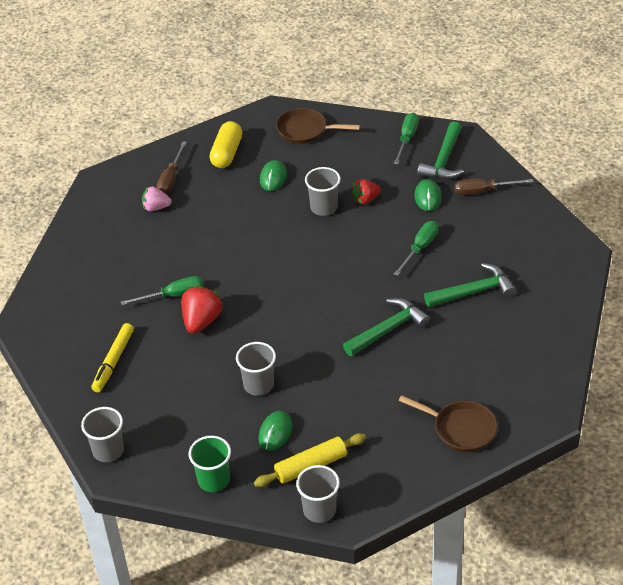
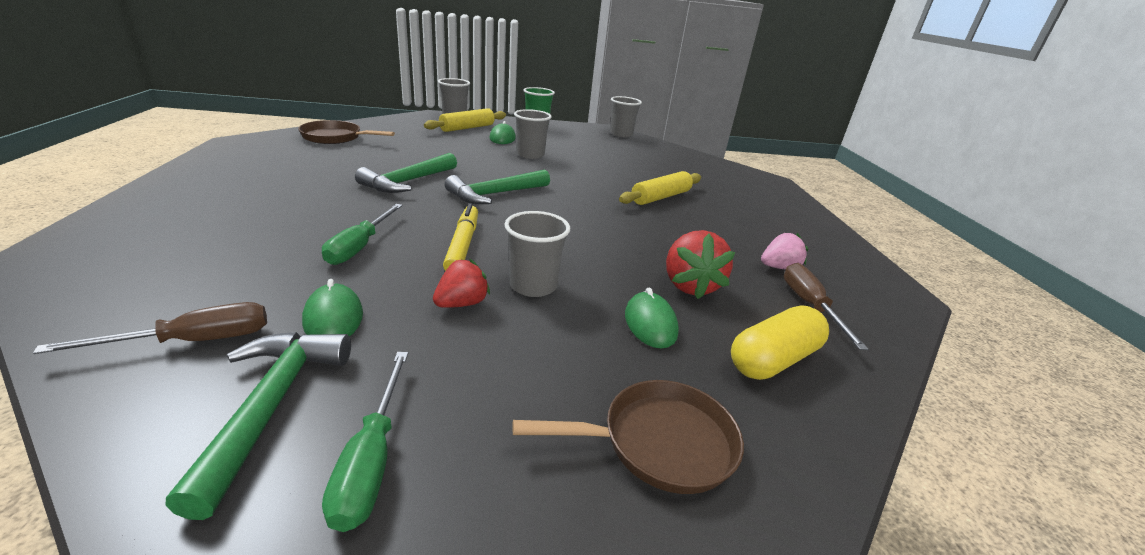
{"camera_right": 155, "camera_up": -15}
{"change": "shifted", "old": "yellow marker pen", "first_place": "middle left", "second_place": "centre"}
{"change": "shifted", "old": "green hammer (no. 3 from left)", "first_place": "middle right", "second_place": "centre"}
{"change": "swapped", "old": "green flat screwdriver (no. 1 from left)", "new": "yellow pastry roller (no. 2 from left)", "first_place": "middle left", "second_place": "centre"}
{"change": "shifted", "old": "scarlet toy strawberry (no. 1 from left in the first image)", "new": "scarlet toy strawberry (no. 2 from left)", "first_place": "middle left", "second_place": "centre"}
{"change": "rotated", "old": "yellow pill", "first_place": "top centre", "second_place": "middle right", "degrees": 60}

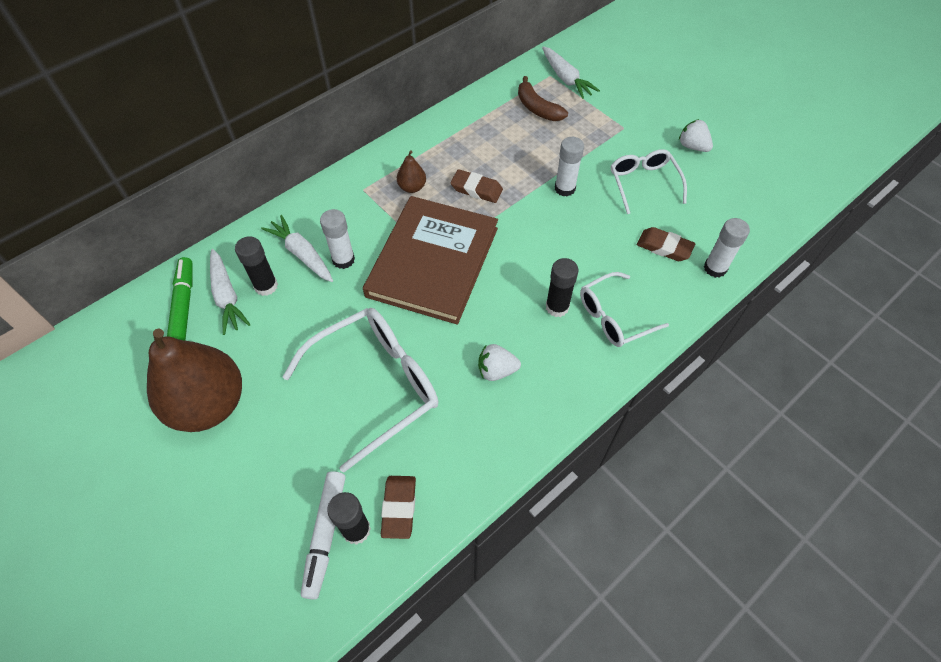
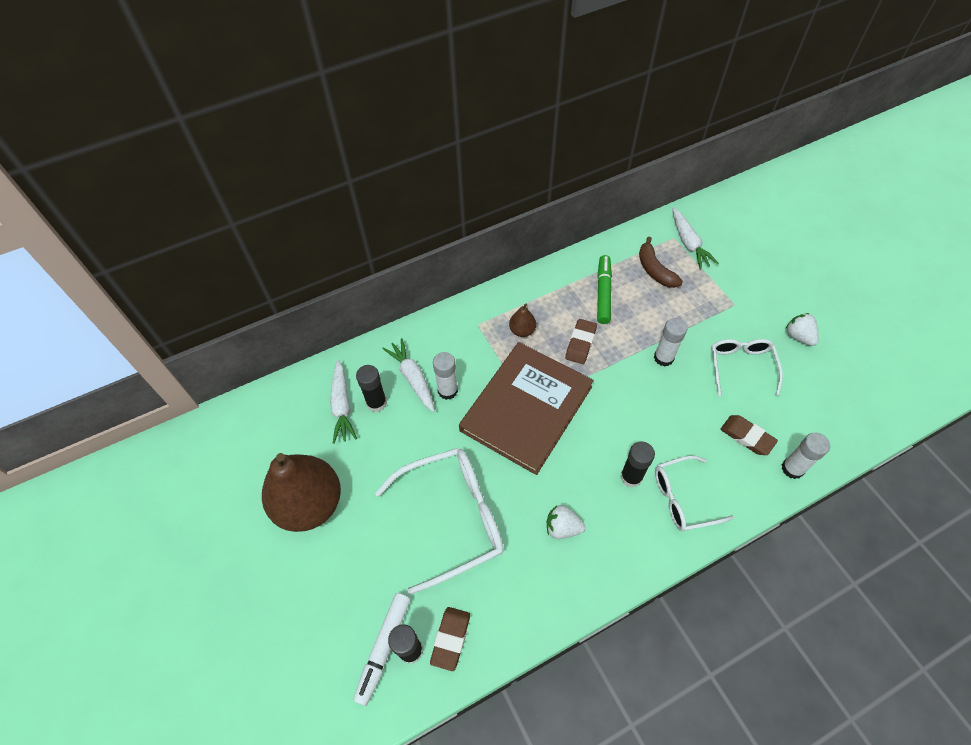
{"camera_right": 15, "camera_up": 0}
{"change": "rotated", "old": "dark brown pencil eraser (no. 2 from left)", "first_place": "top centre", "second_place": "centre", "degrees": 75}
{"change": "shifted", "old": "green marker pen", "first_place": "middle left", "second_place": "centre"}

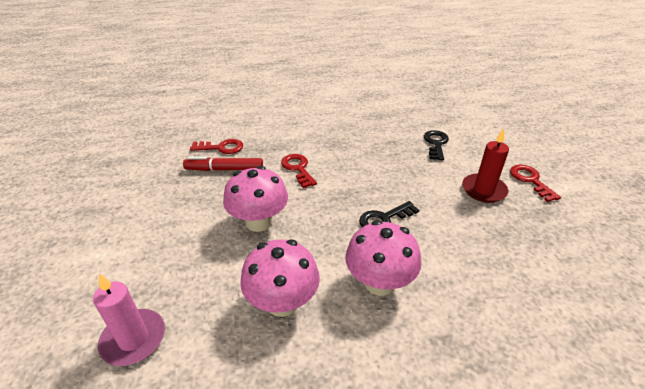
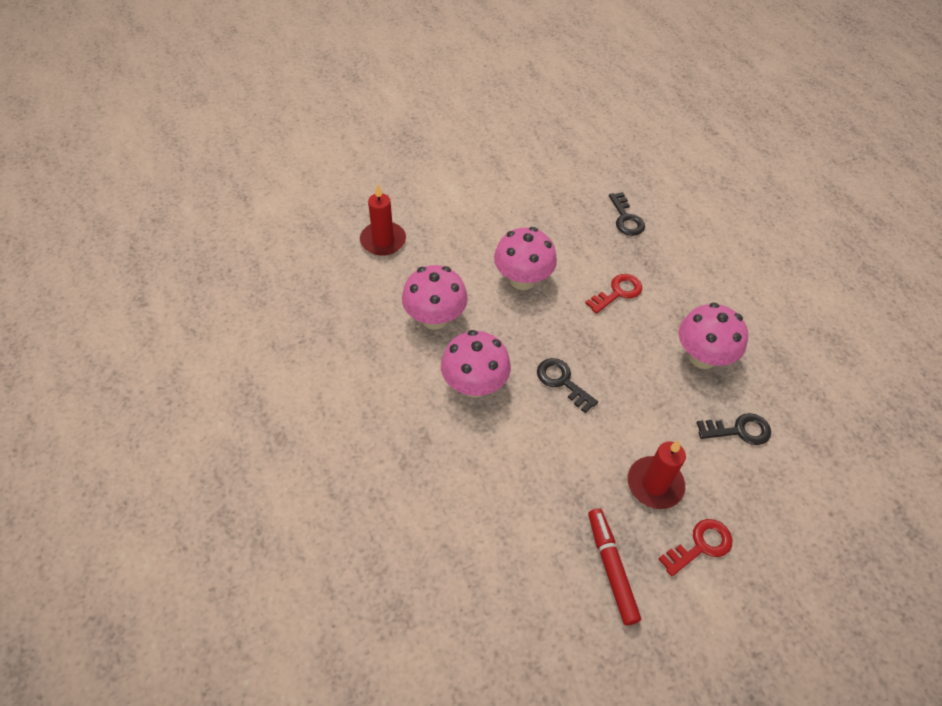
{"camera_right": 75, "camera_up": 15}
{"change": "repainted", "old": "pink pillar candle", "new": "scarlet pillar candle (no. 1 from left)", "first_place": "bottom left", "second_place": "top centre"}
{"change": "shifted", "old": "scarlet marker pen", "first_place": "centre", "second_place": "bottom centre"}
{"change": "repainted", "old": "scarlet door key (no. 1 from left)", "new": "ebony door key (no. 2 from left)", "first_place": "centre", "second_place": "top centre"}
{"change": "new", "new": "pink mushroom (no. 4 from left)", "second_place": "middle right"}

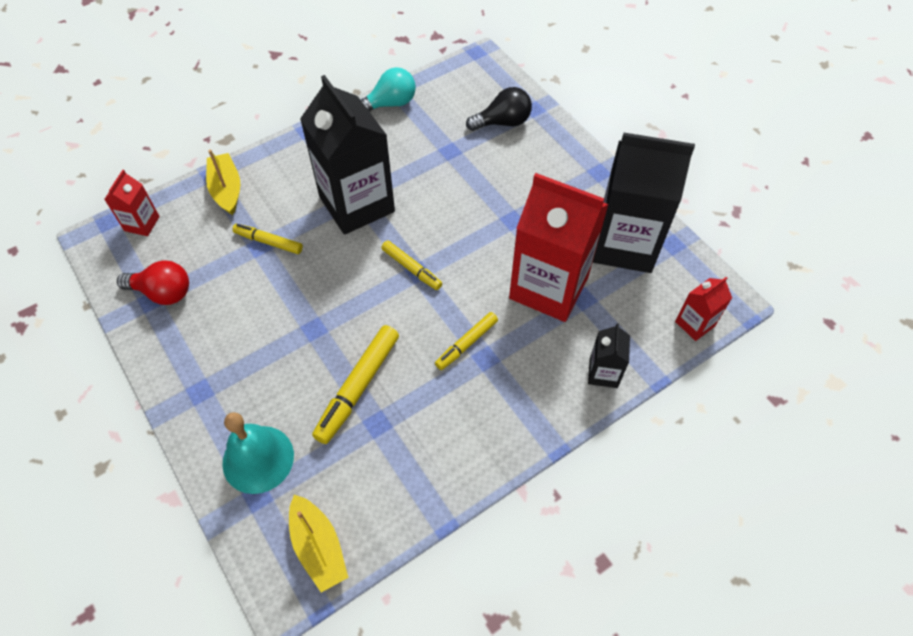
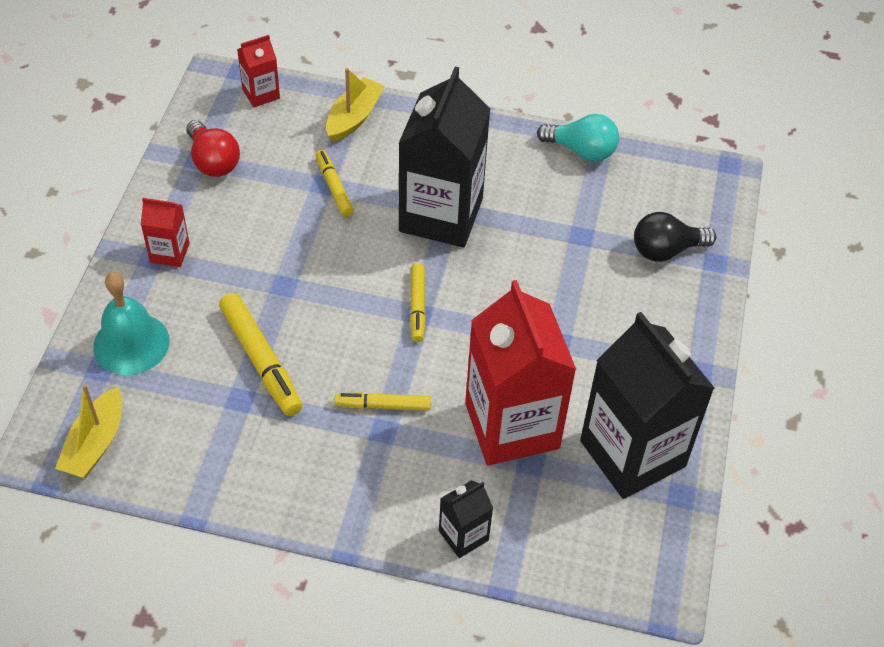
{"camera_right": 45, "camera_up": -5}
{"change": "shifted", "old": "scarlet milk carton (no. 3 from left in the first image)", "new": "scarlet milk carton (no. 1 from left)", "first_place": "middle right", "second_place": "middle left"}
{"change": "rotated", "old": "yellow marker pen (no. 2 from left in the first image)", "first_place": "centre", "second_place": "middle left", "degrees": -105}
{"change": "rotated", "old": "ebony lightbulb", "first_place": "top centre", "second_place": "middle right", "degrees": 135}

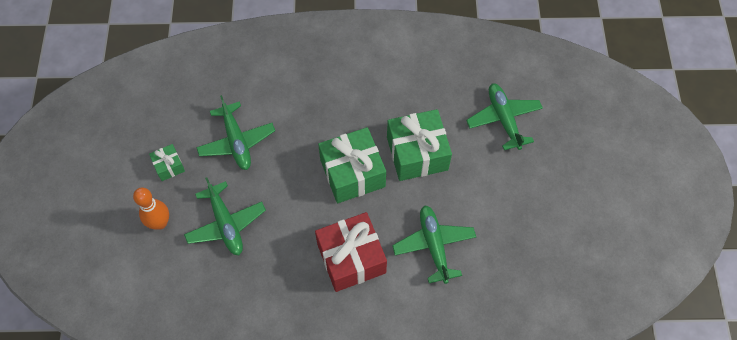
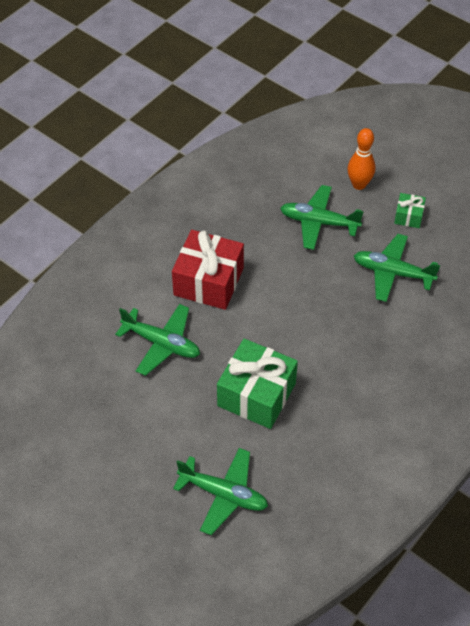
{"camera_right": 130, "camera_up": -10}
{"change": "gone", "old": "green gift (no. 2 from left)", "first_place": "centre"}

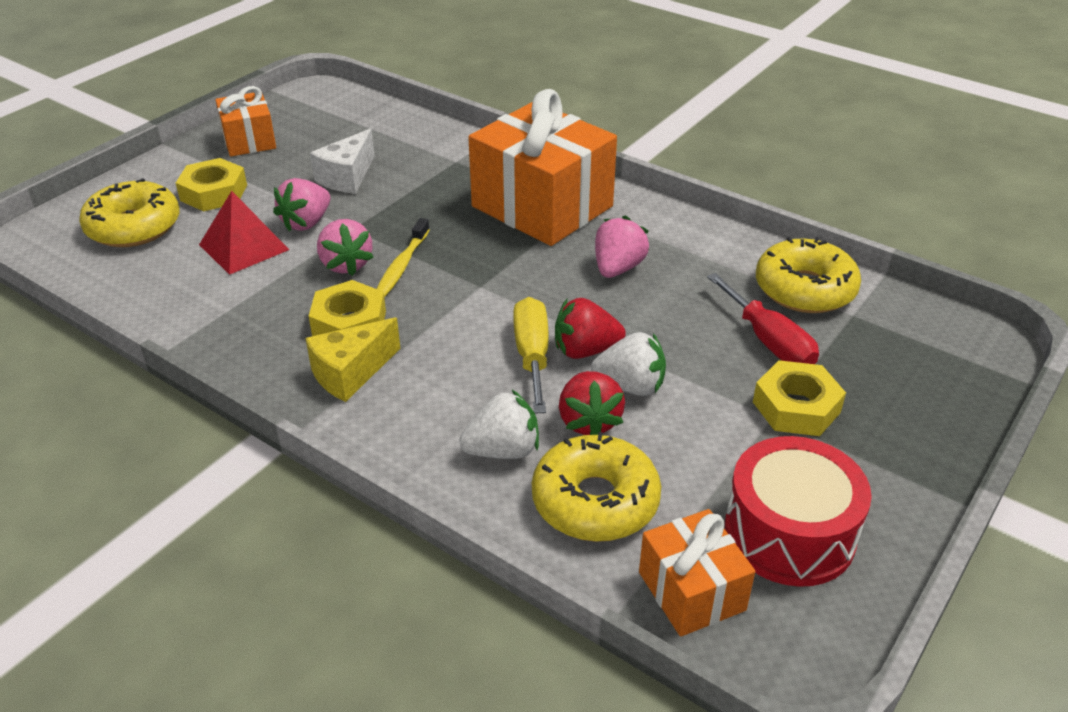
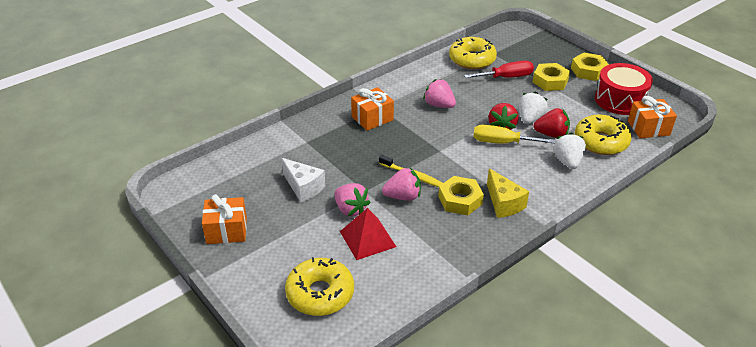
{"camera_right": -75, "camera_up": 0}
{"change": "scaled", "old": "bright orange gift (no. 2 from left)", "first_place": "top centre", "second_place": "top centre", "factor": 0.52}
{"change": "shifted", "old": "yellow hexagon nut (no. 1 from left in the first image)", "new": "yellow hexagon nut (no. 3 from left)", "first_place": "top left", "second_place": "top right"}

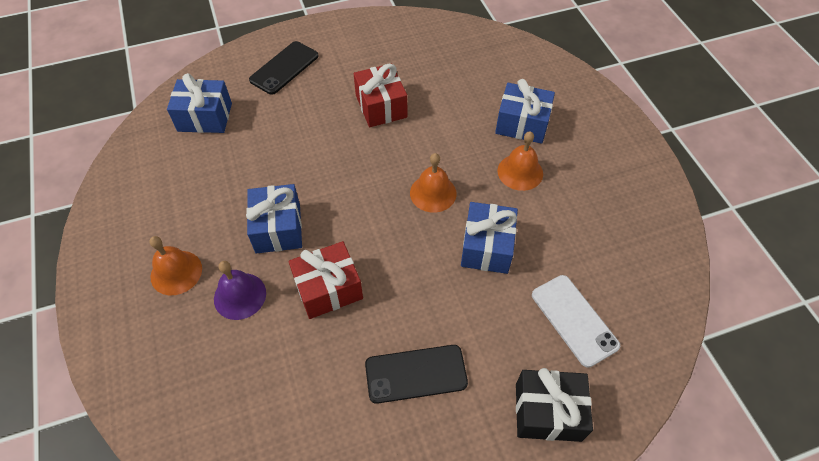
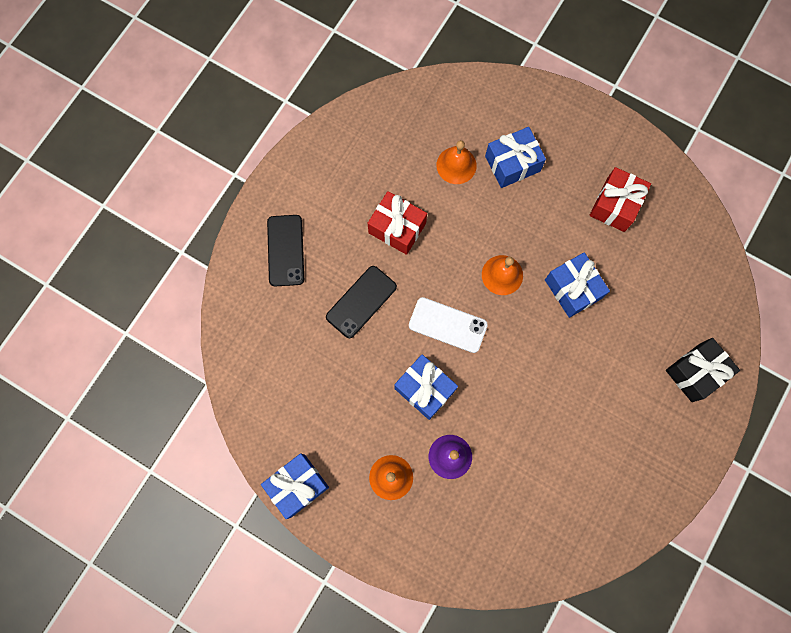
{"camera_right": -40, "camera_up": 20}
{"change": "shifted", "old": "royal blue gift (no. 1 from left)", "first_place": "top left", "second_place": "bottom centre"}
{"change": "shifted", "old": "ebony phone (no. 2 from left)", "first_place": "bottom centre", "second_place": "centre"}
{"change": "shifted", "old": "pure white phone", "first_place": "bottom right", "second_place": "centre"}
{"change": "shifted", "old": "bright orange school bell (no. 3 from left in the first image)", "new": "bright orange school bell (no. 2 from left)", "first_place": "centre", "second_place": "top centre"}
{"change": "shifted", "old": "scarlet gift (no. 1 from left in the first image)", "new": "scarlet gift (no. 2 from left)", "first_place": "centre", "second_place": "top right"}

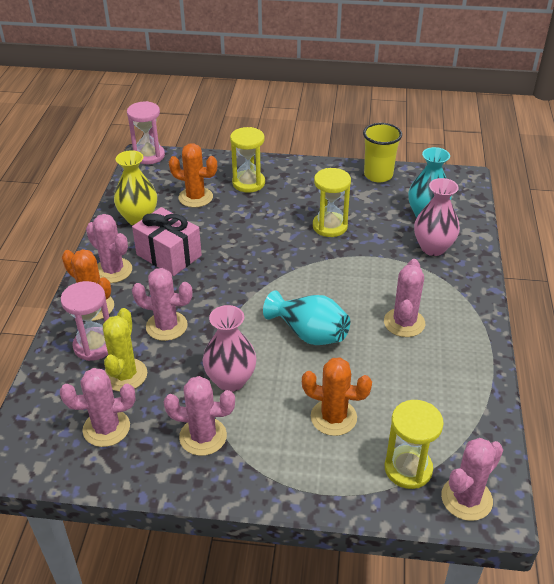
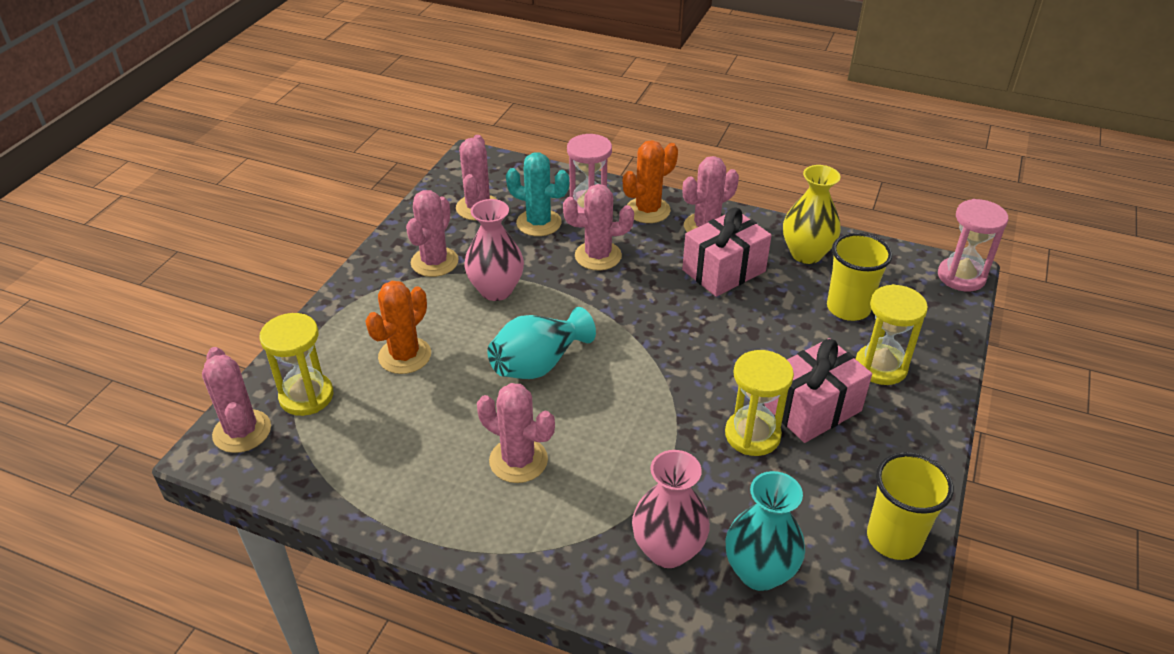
{"camera_right": 105, "camera_up": 0}
{"change": "repainted", "old": "yellow prickly plant", "new": "turquoise prickly plant", "first_place": "middle left", "second_place": "top centre"}
{"change": "rotated", "old": "pink prickly plant (no. 3 from left in the first image)", "first_place": "middle left", "second_place": "centre", "degrees": 60}
{"change": "new", "new": "pink gift (no. 2 from left)", "second_place": "middle right"}
{"change": "swapped", "old": "bright orange prickly plant (no. 2 from left)", "new": "yellow tumbler (no. 1 from left)", "first_place": "top centre", "second_place": "middle right"}

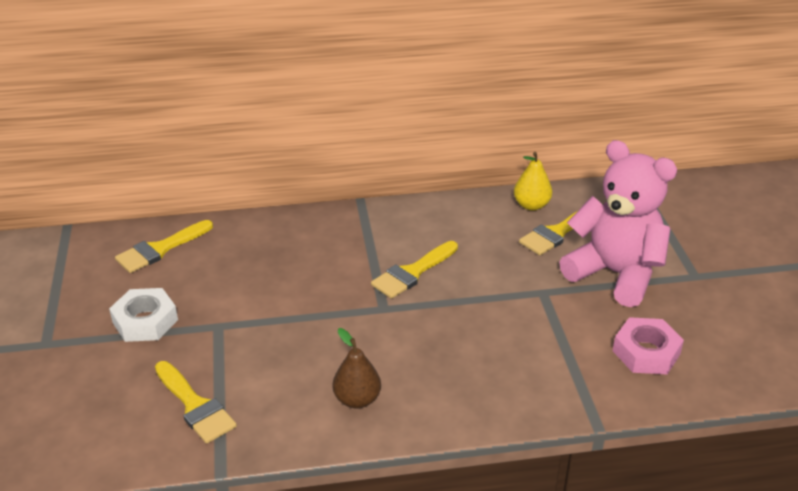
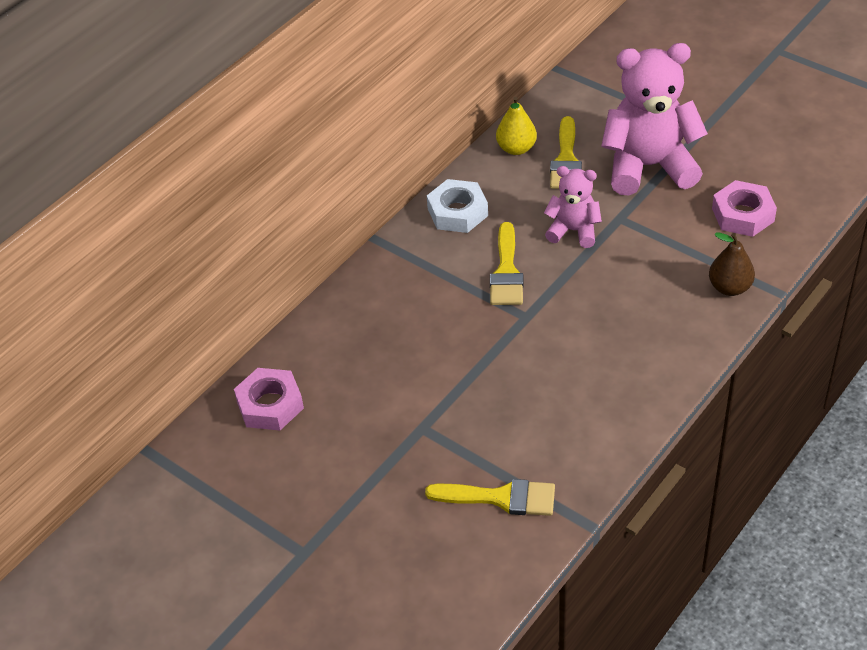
{"camera_right": -40, "camera_up": 10}
{"change": "swapped", "old": "yellow paintbrush (no. 1 from left)", "new": "pink hexagon nut (no. 1 from left)", "first_place": "middle left", "second_place": "middle left"}
{"change": "shifted", "old": "pure white hexagon nut", "first_place": "middle left", "second_place": "top centre"}
{"change": "new", "new": "pink teddy (no. 1 from left)", "second_place": "top centre"}
{"change": "shifted", "old": "dark brown toy pear", "first_place": "bottom centre", "second_place": "middle right"}

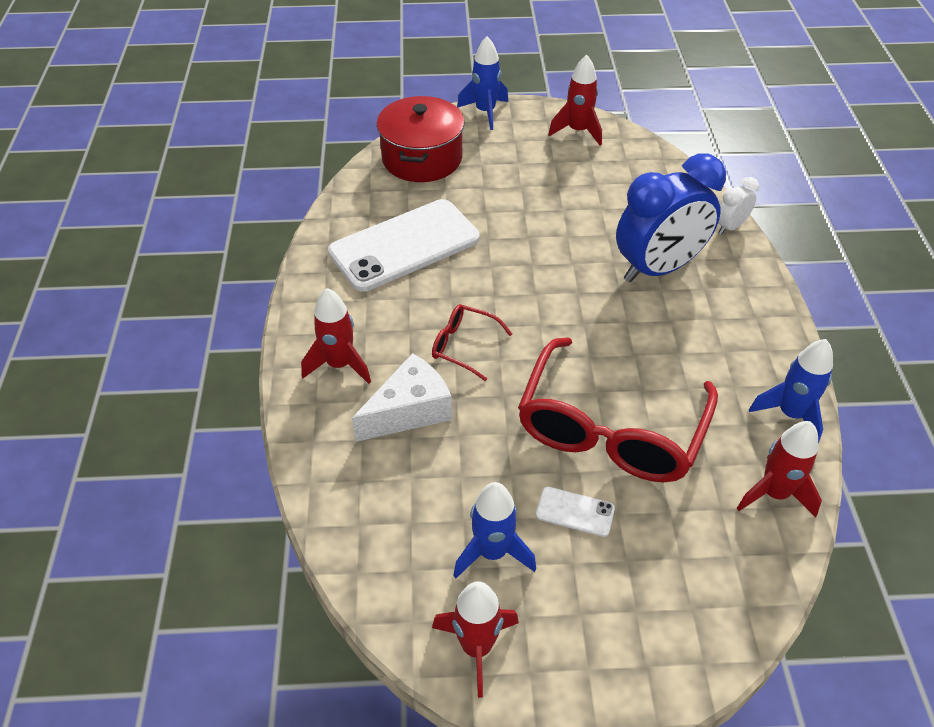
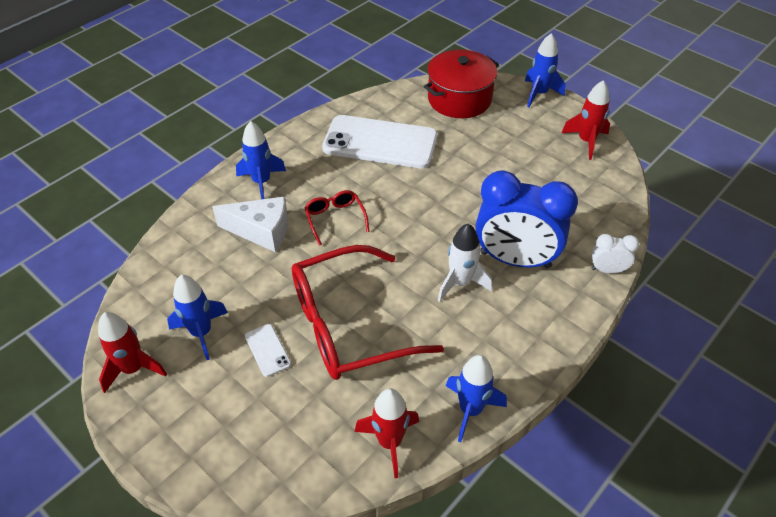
{"camera_right": 45, "camera_up": 0}
{"change": "repainted", "old": "scarlet rocket (no. 1 from left)", "new": "royal blue rocket (no. 2 from left)", "first_place": "centre", "second_place": "top centre"}
{"change": "new", "new": "pure white rocket", "second_place": "centre"}

